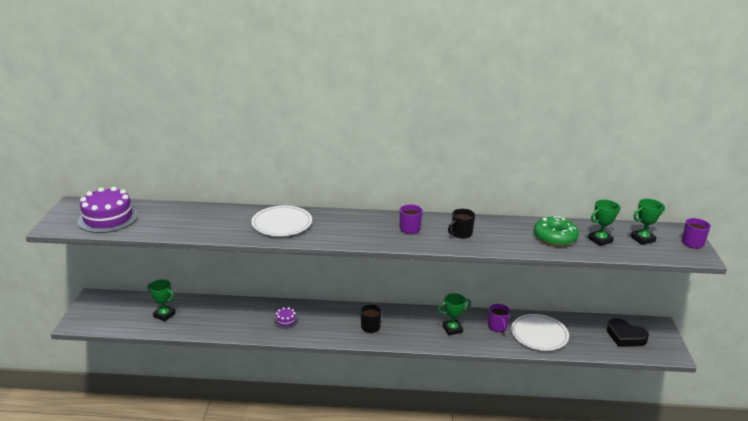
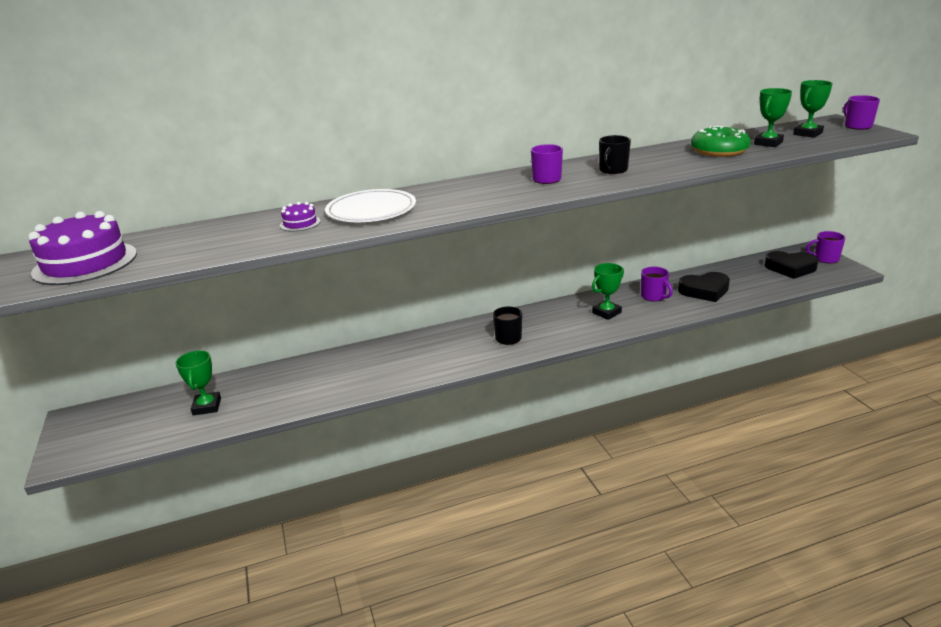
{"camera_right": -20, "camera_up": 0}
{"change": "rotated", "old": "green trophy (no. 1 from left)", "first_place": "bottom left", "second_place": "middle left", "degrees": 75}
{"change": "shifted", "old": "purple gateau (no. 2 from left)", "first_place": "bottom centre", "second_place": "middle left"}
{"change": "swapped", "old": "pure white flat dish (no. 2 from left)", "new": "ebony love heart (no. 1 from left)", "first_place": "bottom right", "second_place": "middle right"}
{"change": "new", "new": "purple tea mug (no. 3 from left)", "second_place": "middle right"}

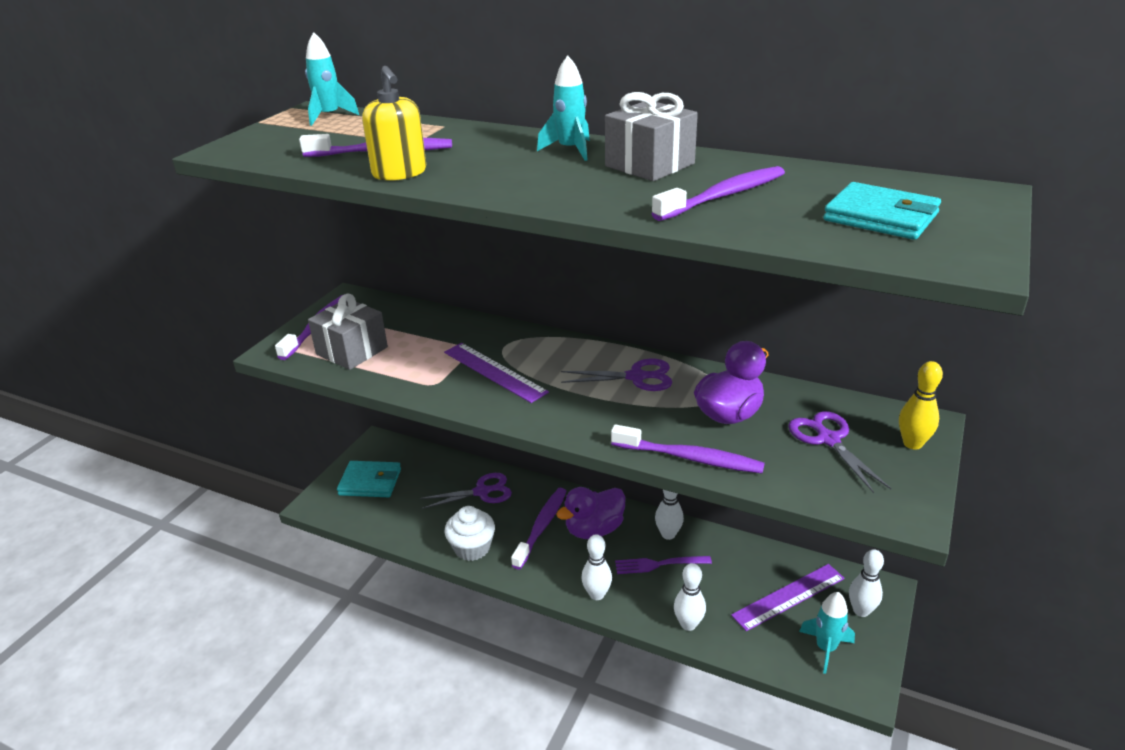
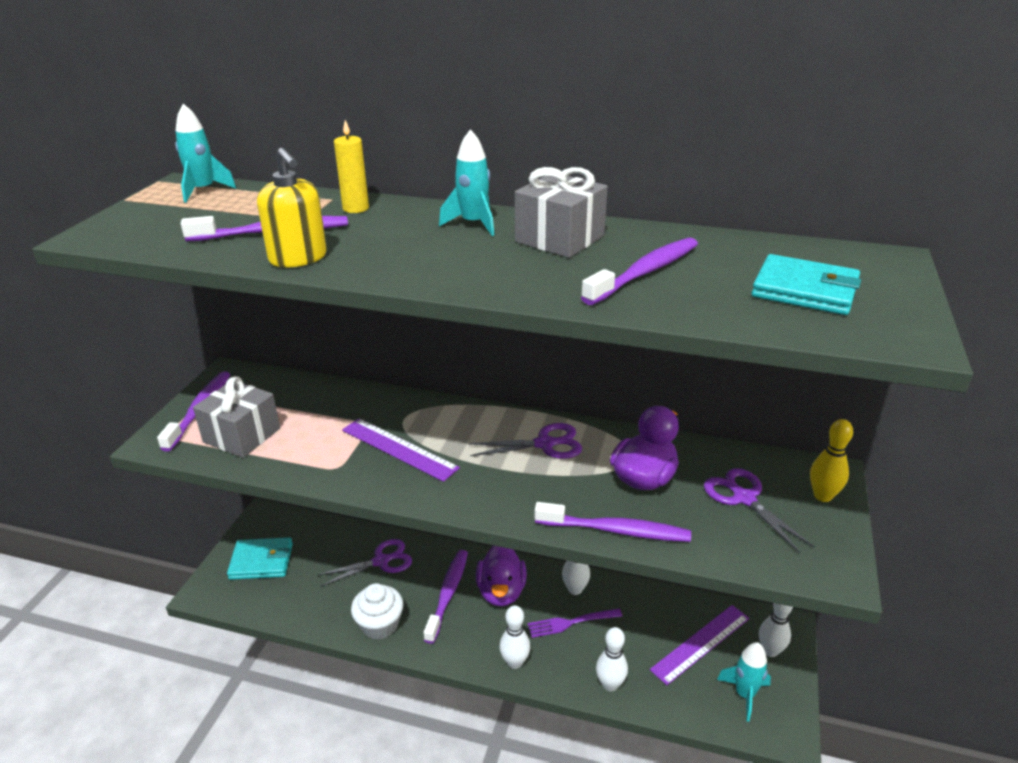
{"camera_right": -10, "camera_up": 0}
{"change": "new", "new": "yellow pillar candle", "second_place": "top centre"}
{"change": "rotated", "old": "purple duck (no. 1 from left)", "first_place": "bottom centre", "second_place": "bottom centre", "degrees": -45}

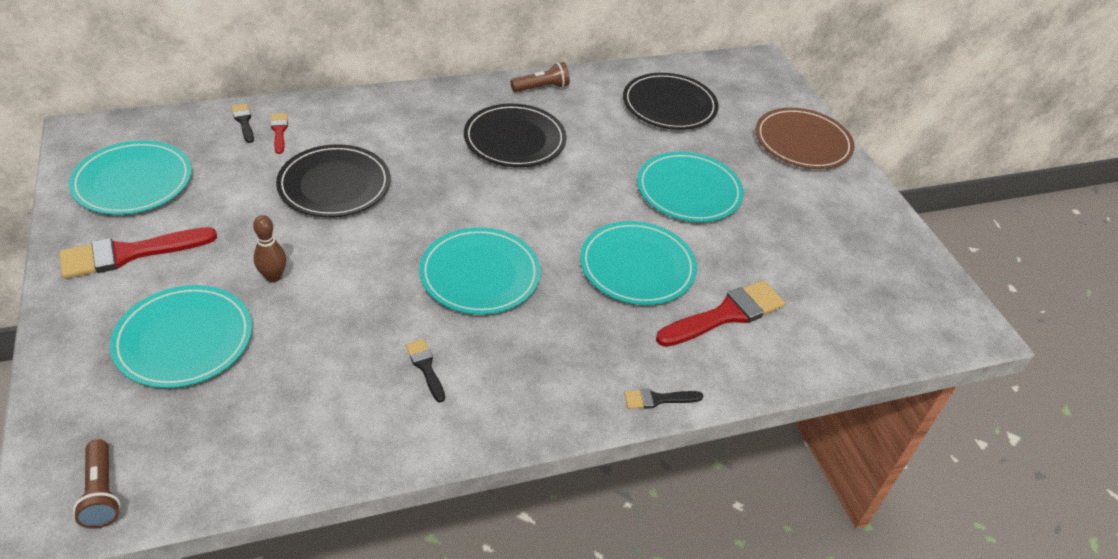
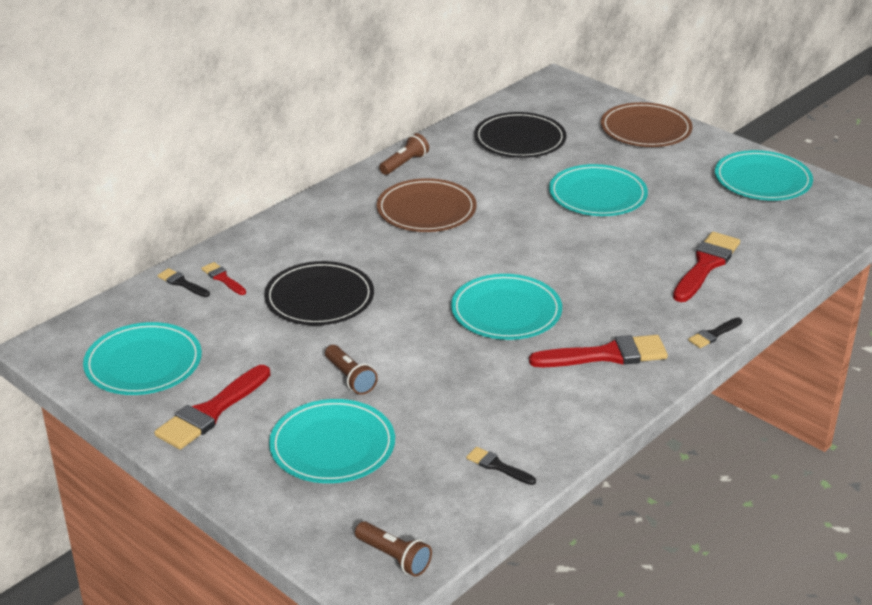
{"camera_right": -25, "camera_up": -10}
{"change": "swapped", "old": "dark brown tenpin", "new": "dark brown pocket torch (no. 1 from left)", "first_place": "middle left", "second_place": "centre"}
{"change": "repainted", "old": "ebony flat dish (no. 2 from left)", "new": "dark brown flat dish (no. 1 from left)", "first_place": "top centre", "second_place": "centre"}
{"change": "shifted", "old": "ebony paintbrush (no. 2 from left)", "first_place": "centre", "second_place": "bottom centre"}
{"change": "new", "new": "scarlet paintbrush (no. 3 from left)", "second_place": "middle right"}
{"change": "shifted", "old": "turquoise flat dish (no. 4 from left in the first image)", "new": "turquoise flat dish (no. 5 from left)", "first_place": "centre", "second_place": "top right"}

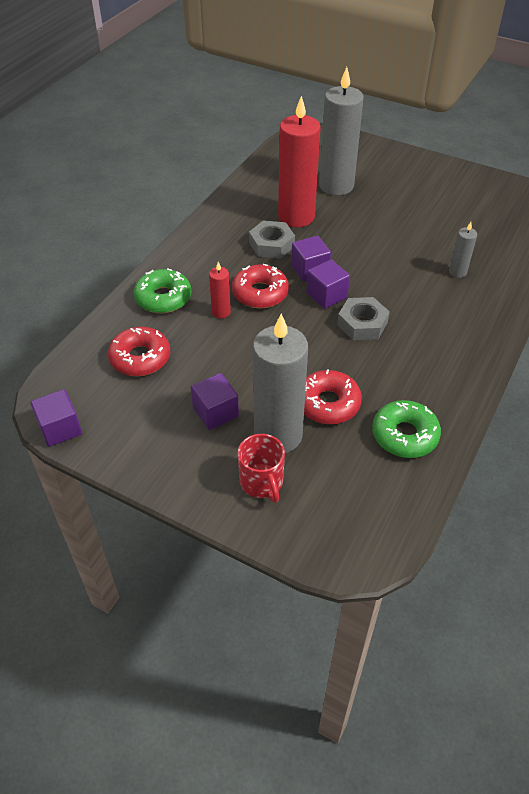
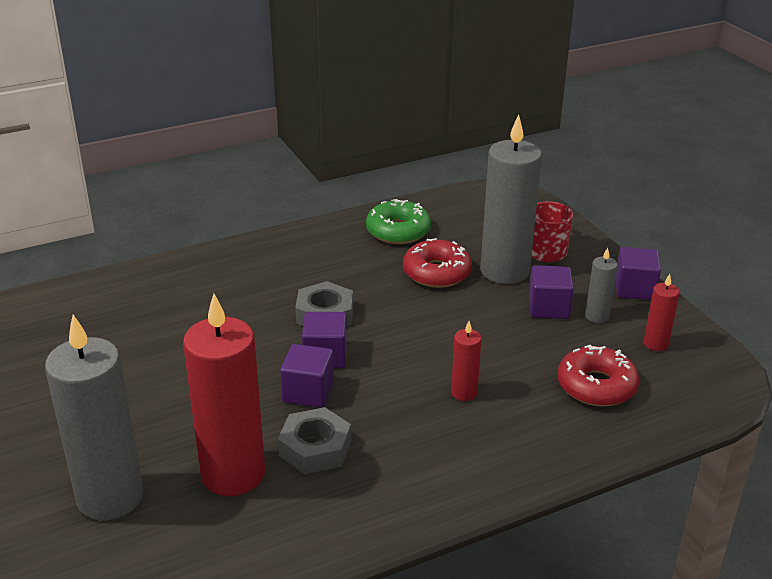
{"camera_right": -145, "camera_up": -15}
{"change": "shifted", "old": "gray pillar candle (no. 3 from left)", "first_place": "top right", "second_place": "middle right"}
{"change": "shifted", "old": "purple cube (no. 1 from left in the first image)", "new": "purple cube (no. 4 from left)", "first_place": "middle left", "second_place": "middle right"}
{"change": "new", "new": "scarlet pillar candle (no. 3 from left)", "second_place": "middle right"}
{"change": "gone", "old": "green glazed donut (no. 1 from left)", "first_place": "middle left"}
{"change": "gone", "old": "scarlet glazed donut (no. 2 from left)", "first_place": "centre"}

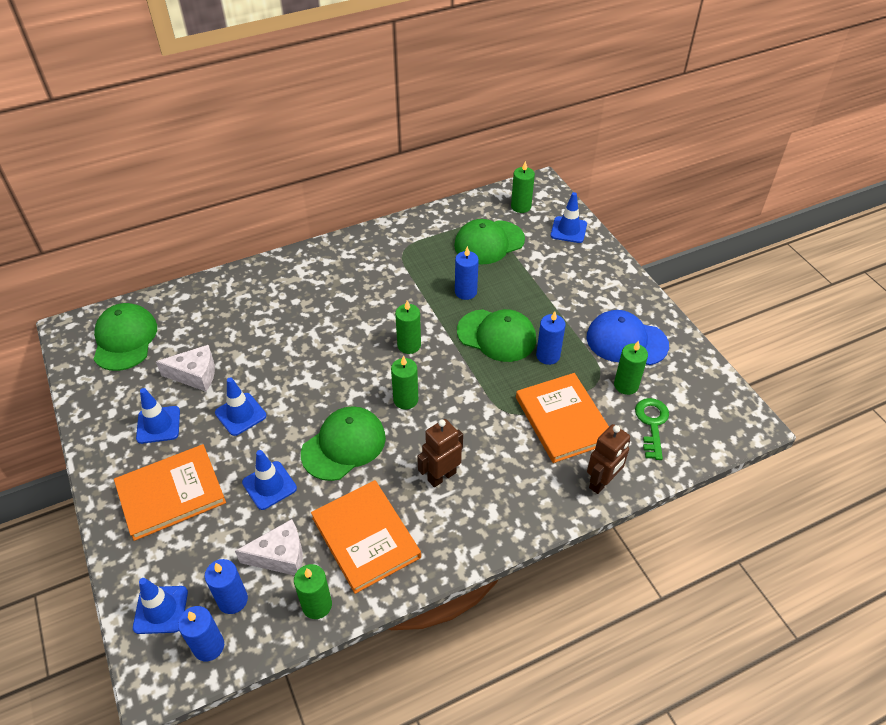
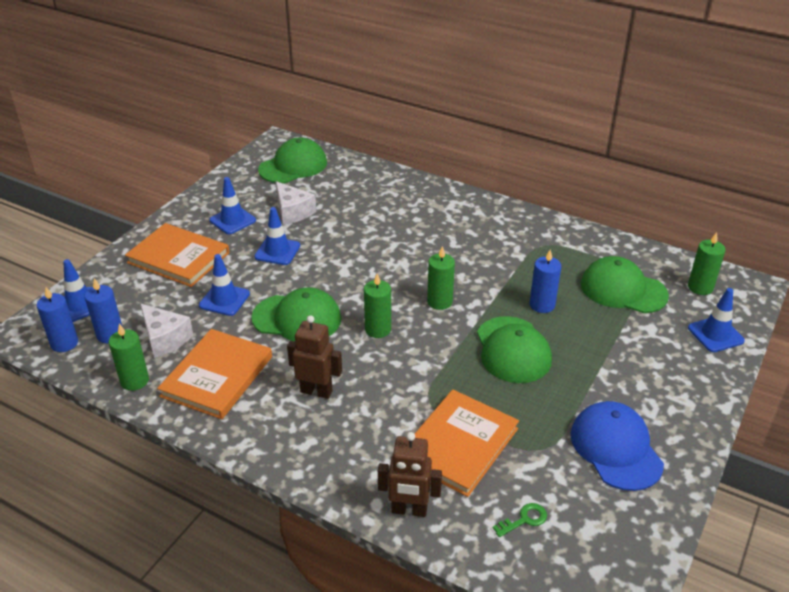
{"camera_right": 55, "camera_up": -10}
{"change": "scaled", "old": "green door key", "first_place": "middle right", "second_place": "bottom centre", "factor": 0.62}
{"change": "gone", "old": "royal blue pillar candle (no. 4 from left)", "first_place": "centre"}
{"change": "gone", "old": "green pillar candle (no. 5 from left)", "first_place": "middle right"}

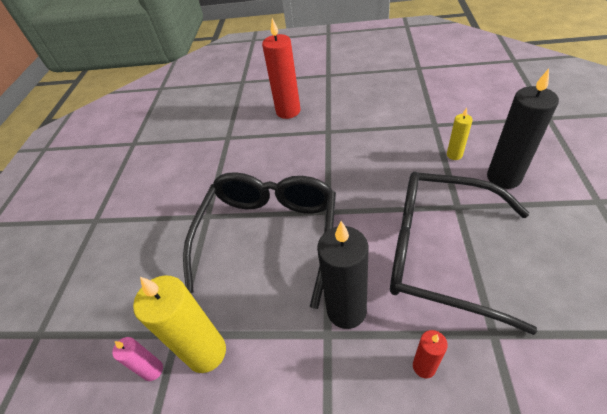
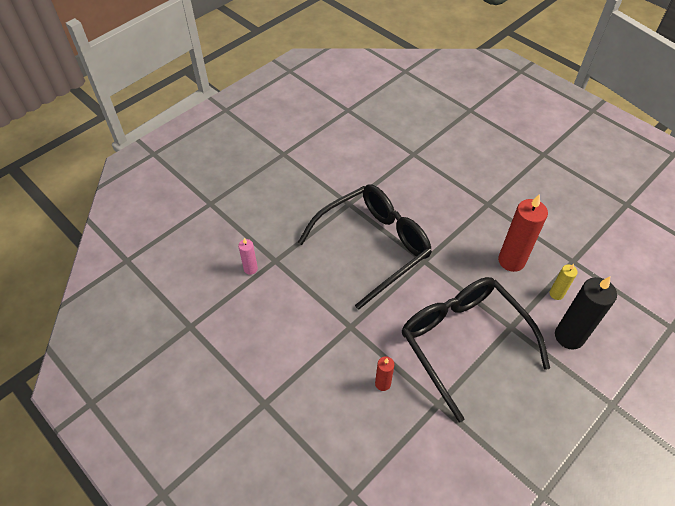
{"camera_right": 35, "camera_up": 5}
{"change": "shifted", "old": "scarlet pillar candle (no. 1 from left in the first image)", "new": "scarlet pillar candle (no. 2 from left)", "first_place": "top centre", "second_place": "middle right"}
{"change": "gone", "old": "yellow pillar candle (no. 1 from left)", "first_place": "bottom left"}
{"change": "gone", "old": "ebony pillar candle (no. 1 from left)", "first_place": "centre"}

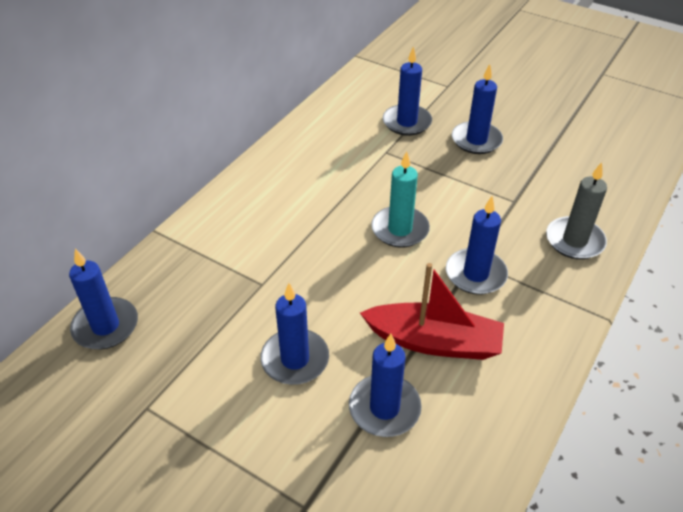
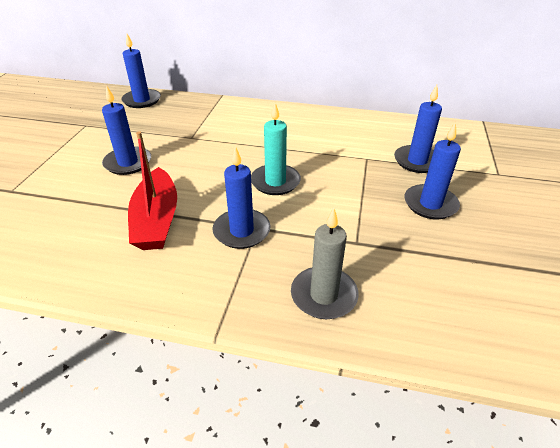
{"camera_right": 70, "camera_up": -5}
{"change": "gone", "old": "royal blue pillar candle (no. 3 from left)", "first_place": "bottom centre"}

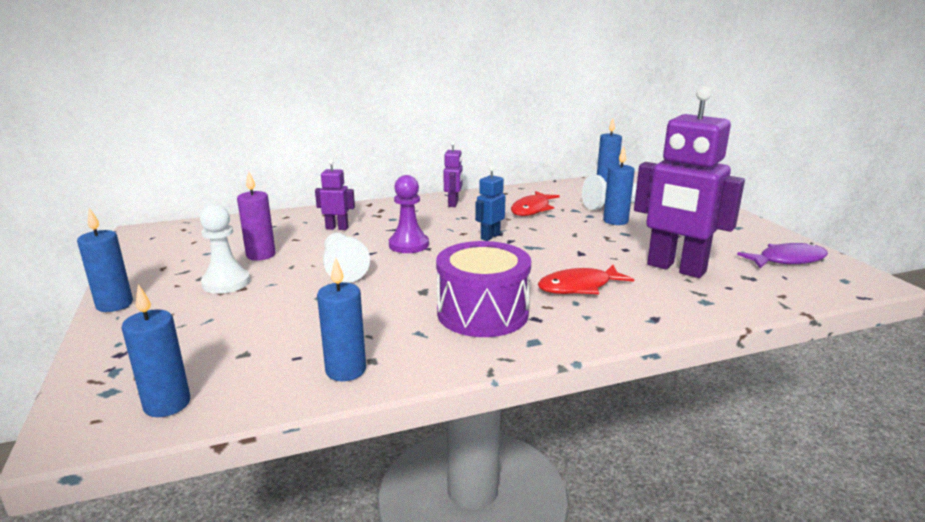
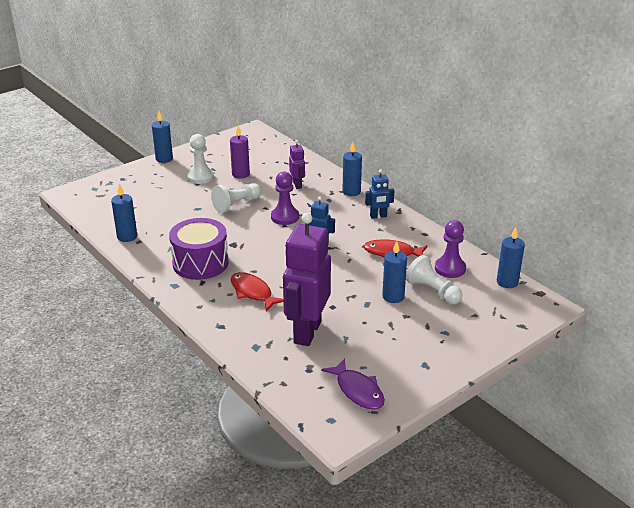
{"camera_right": 70, "camera_up": 10}
{"change": "shifted", "old": "royal blue pillar candle (no. 2 from left in the first image)", "new": "royal blue pillar candle (no. 3 from left)", "first_place": "bottom left", "second_place": "top centre"}
{"change": "repainted", "old": "purple robot figure (no. 2 from left)", "new": "royal blue robot figure (no. 2 from left)", "first_place": "centre", "second_place": "centre"}
{"change": "new", "new": "purple pawn (no. 2 from left)", "second_place": "middle right"}

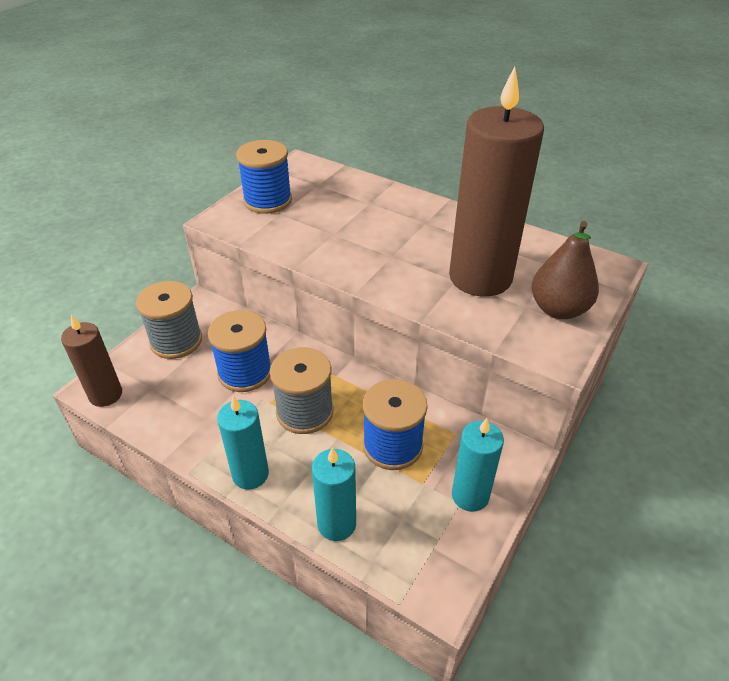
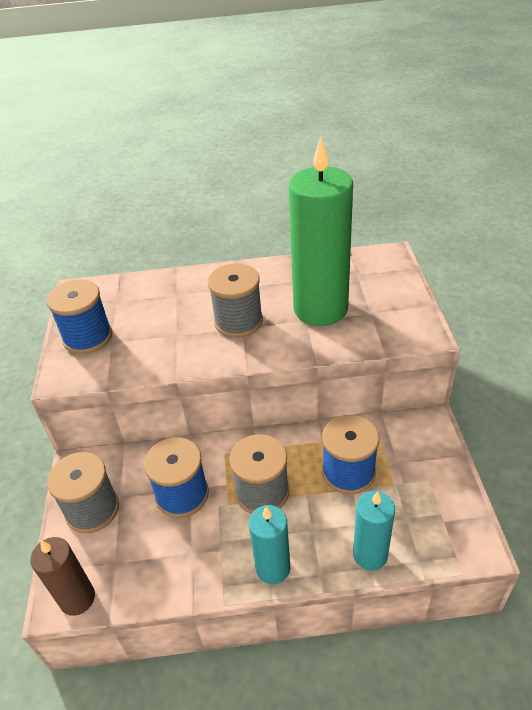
{"camera_right": -35, "camera_up": 0}
{"change": "new", "new": "gray reel of thread (no. 2 from left)", "second_place": "centre"}
{"change": "repainted", "old": "dark brown pillar candle (no. 2 from left)", "new": "green pillar candle", "first_place": "top right", "second_place": "top centre"}
{"change": "gone", "old": "turquoise pillar candle (no. 3 from left)", "first_place": "bottom centre"}
{"change": "gone", "old": "dark brown toy pear", "first_place": "middle right"}

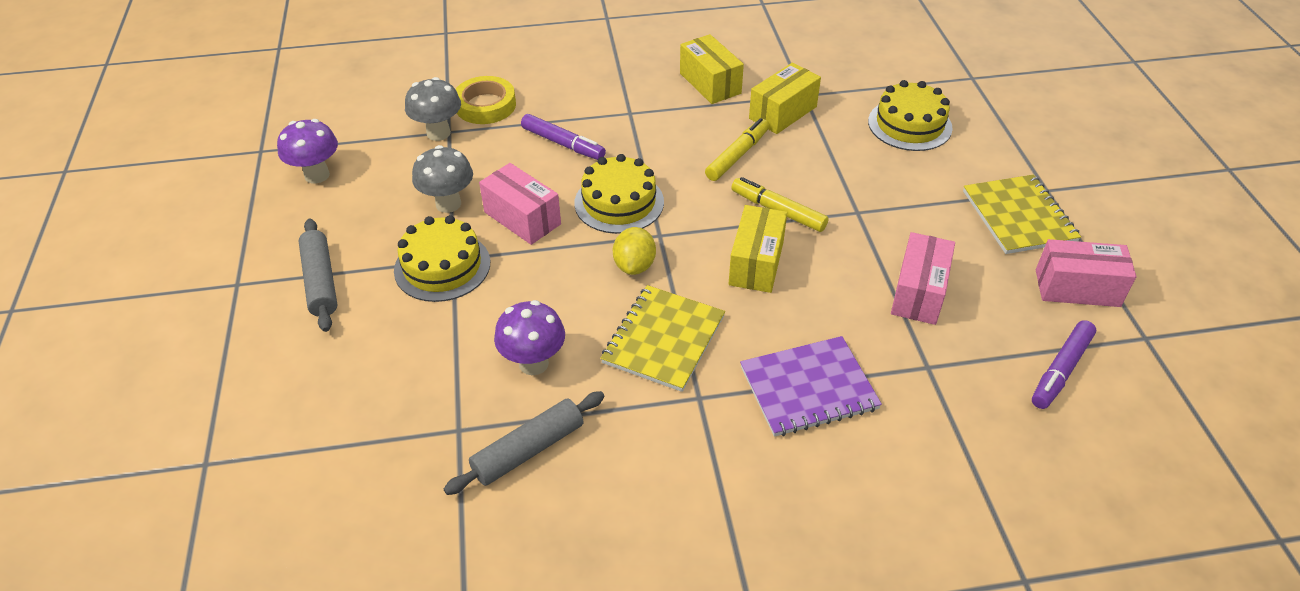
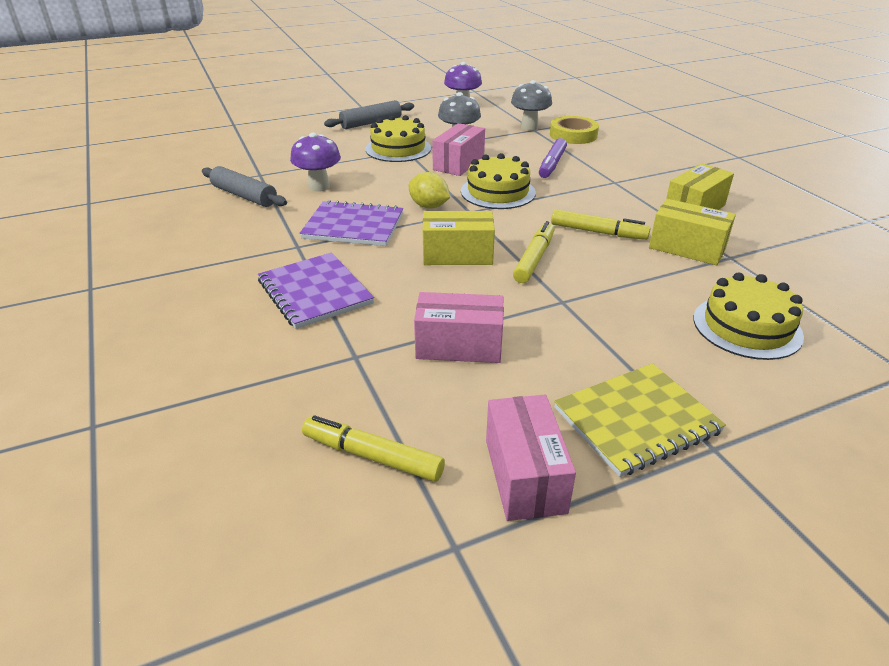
{"camera_right": 75, "camera_up": -10}
{"change": "repainted", "old": "yellow notebook (no. 1 from left)", "new": "purple notebook (no. 2 from left)", "first_place": "centre", "second_place": "centre"}
{"change": "repainted", "old": "purple marker pen (no. 2 from left)", "new": "yellow marker pen (no. 1 from left)", "first_place": "middle right", "second_place": "bottom centre"}
{"change": "rotated", "old": "yellow lemon", "first_place": "centre", "second_place": "top centre", "degrees": 45}

